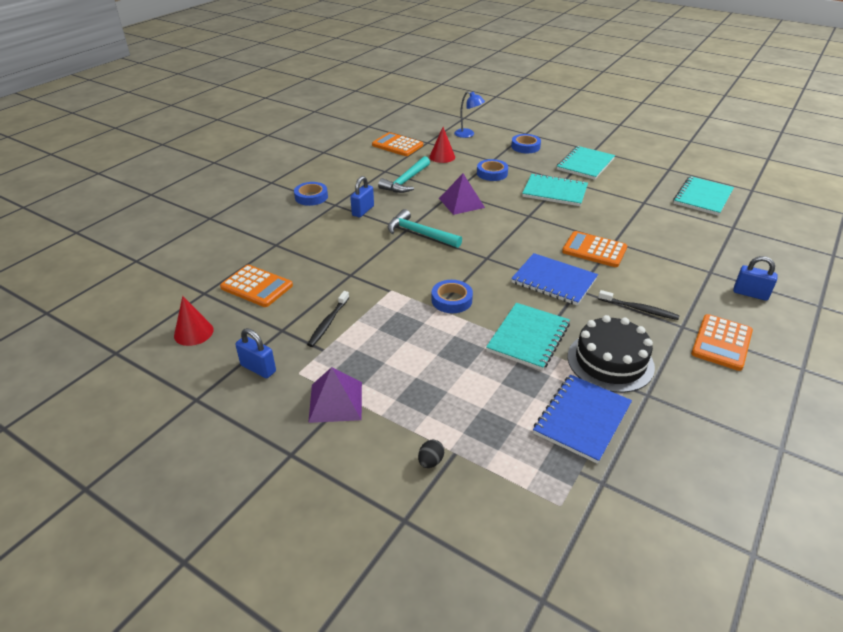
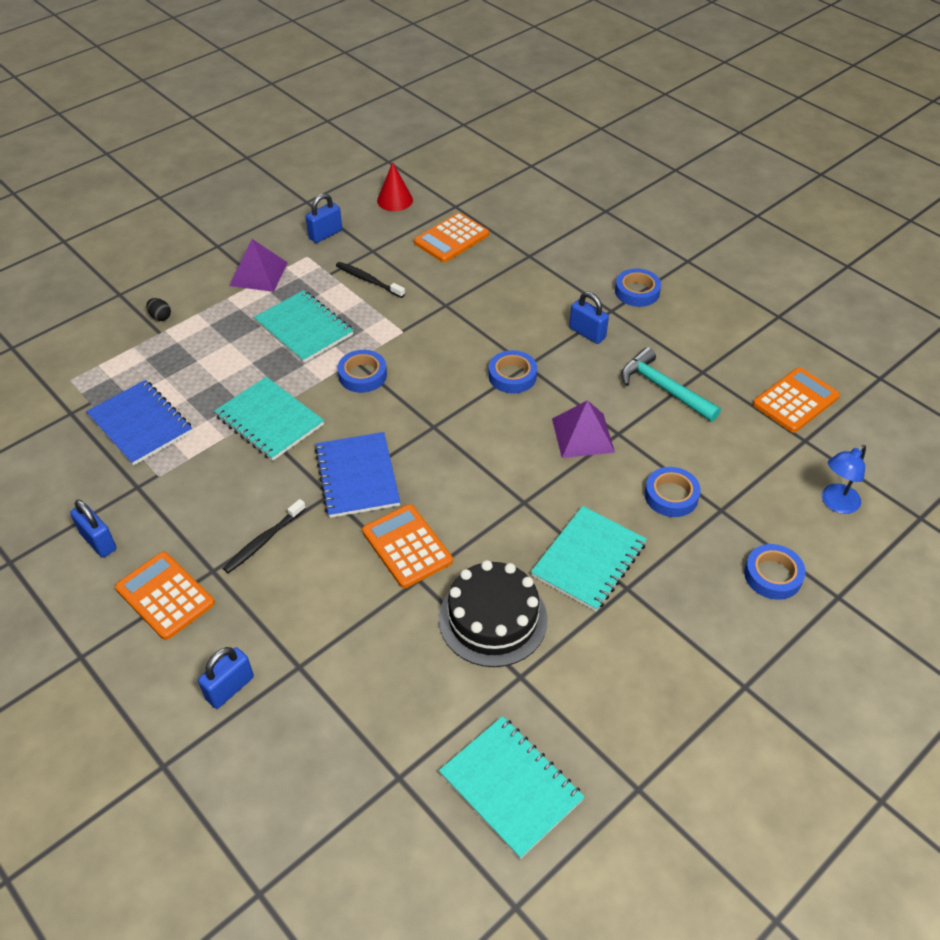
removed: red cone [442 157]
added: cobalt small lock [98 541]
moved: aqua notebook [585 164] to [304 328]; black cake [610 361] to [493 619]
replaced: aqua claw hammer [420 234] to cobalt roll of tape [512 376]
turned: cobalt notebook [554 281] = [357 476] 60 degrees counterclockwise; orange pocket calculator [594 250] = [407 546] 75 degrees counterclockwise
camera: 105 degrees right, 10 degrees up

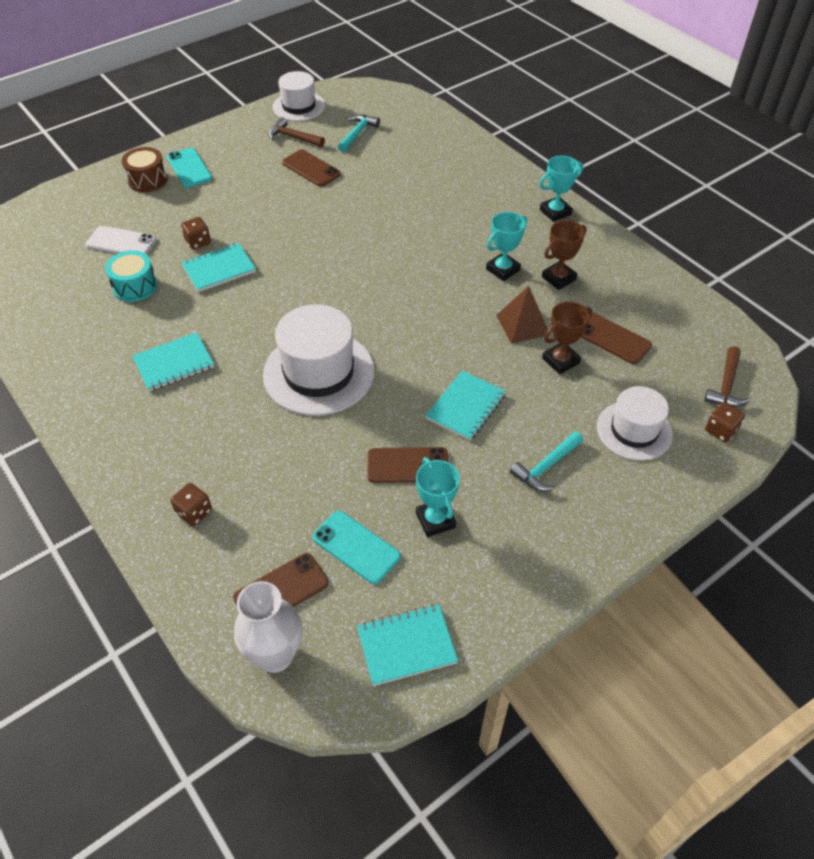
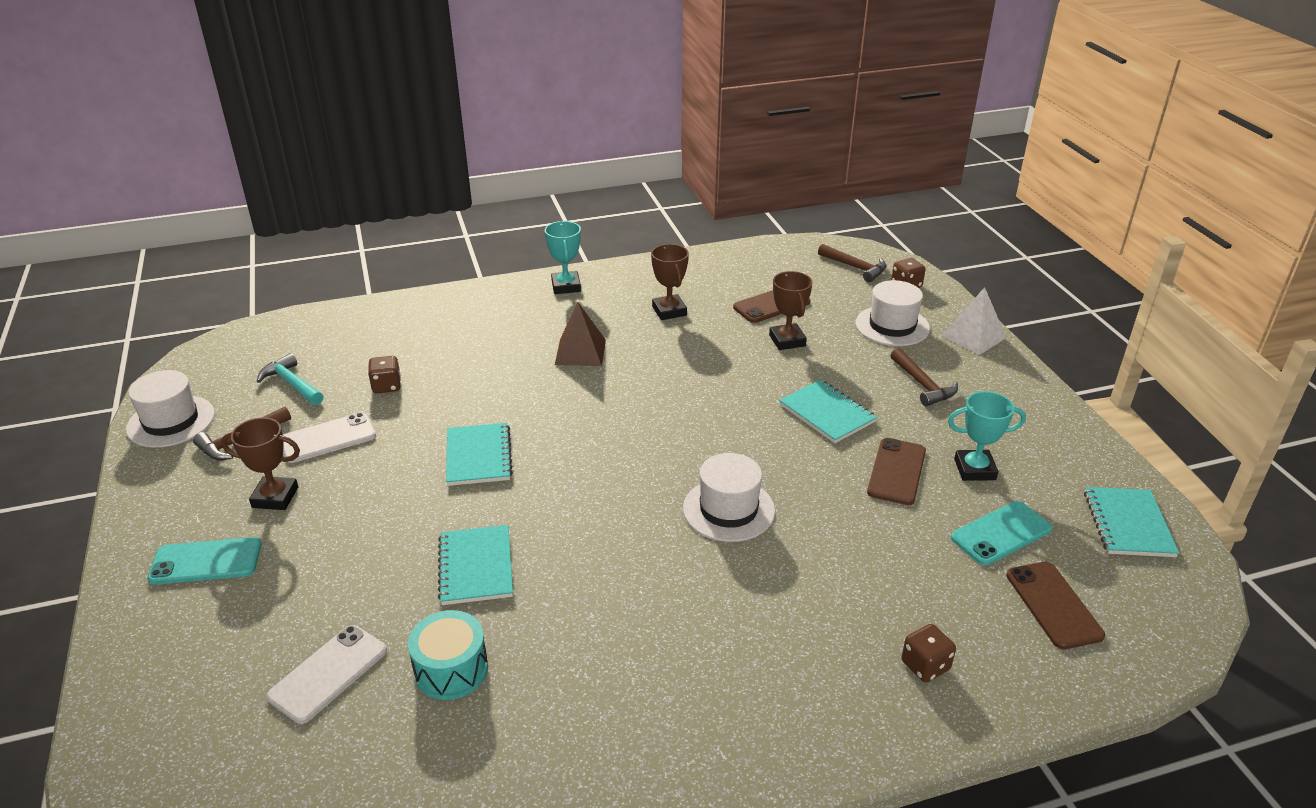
removed: dark brown toy drum [147 180]; white flower vase [275 655]; aqua prize cup [503 270]
added: dark brown prize cup [275 497]; white pyramid [974 336]
moved: dark brown game die [198 242] to [387 386]; aqua notebook [174 363] to [478 456]; dark brown pyramid [522 324] to [580 352]
recoloured: dark brown phone [311 168] to white phone [328 438]; aqua claw hammer [546 467] to dark brown claw hammer [922 385]
resized: white tall hat [319 372] = [728 509] x0.64
camera: 70 degrees left, 15 degrees down

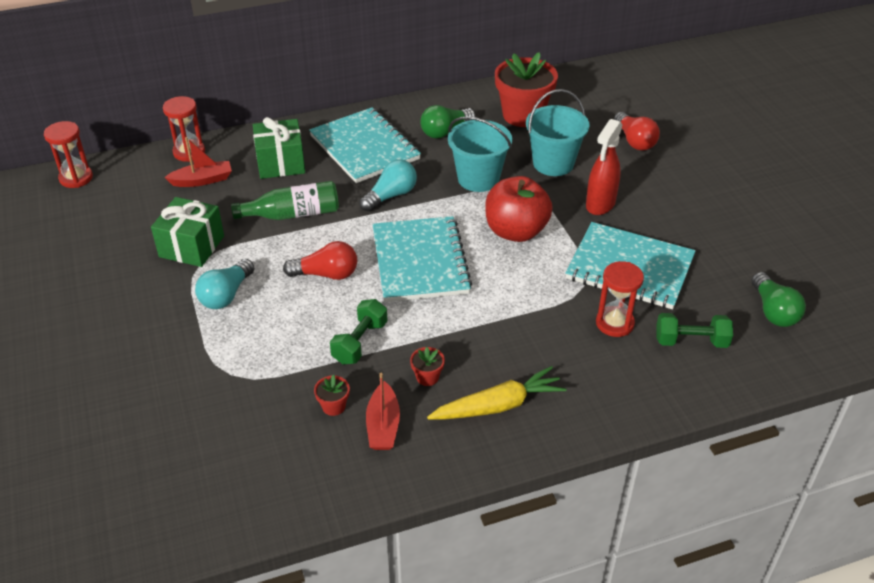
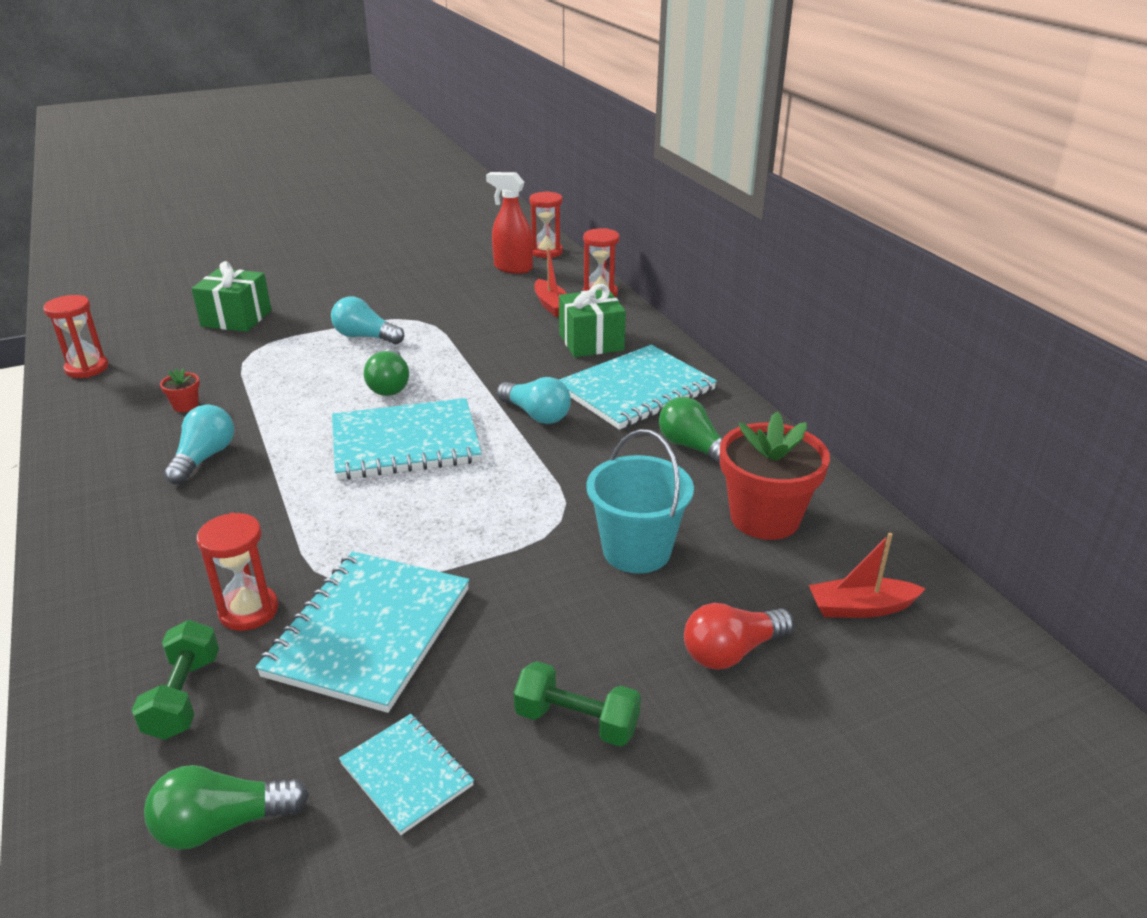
removed: green bottle [293 214]; golden carrot [498 406]; aqua sand bucket [478 179]; red apple fruit [516 231]
added: red sand timer [87 368]; aqua notebook [407 774]
moved: green gift [191 246] to [236 318]; red spray cleaner [600 204] to [512 268]; green dumbbell [360 342] to [576 721]; red toy boat [383 426] to [860 608]
replaced: red plant pot [427 377] to aqua light bulb [204 458]
recoloured: red light bulb [326 274] to green light bulb [389 385]
camera: 85 degrees right, 10 degrees down

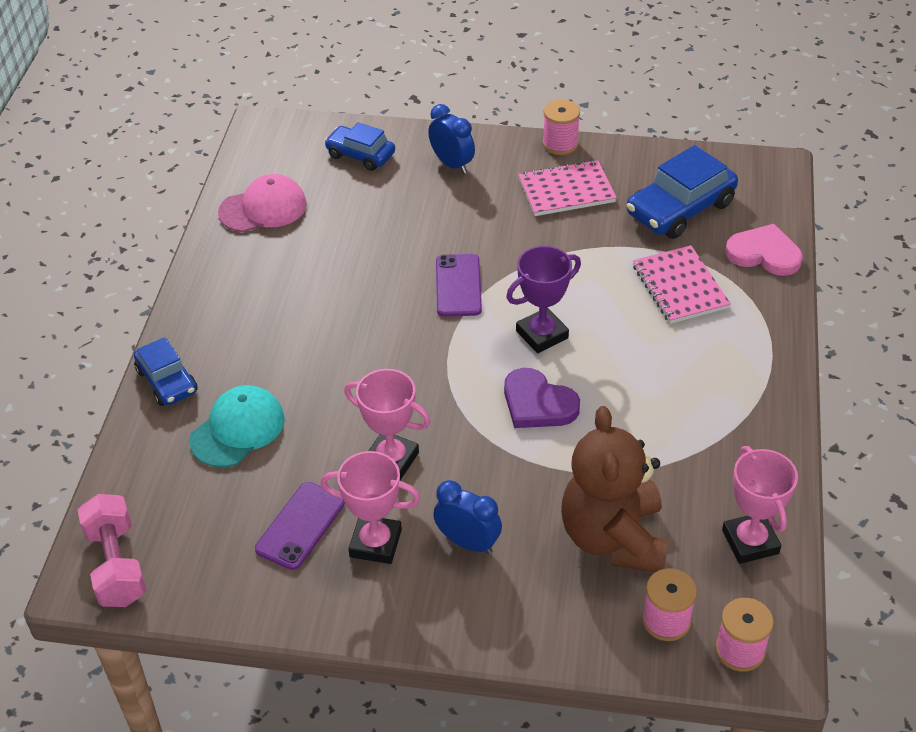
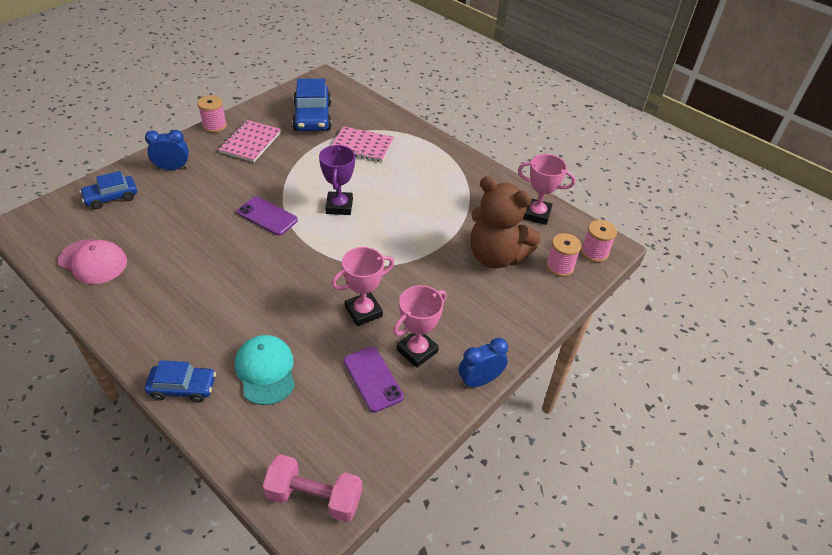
removed: violet love heart [538 403]; pink love heart [764 254]
moved: cobalt alarm clock [468 542] to [479 380]
turned: pink cap [263 208] = [93 261] 105 degrees clockwise
camera: 60 degrees left, 0 degrees up

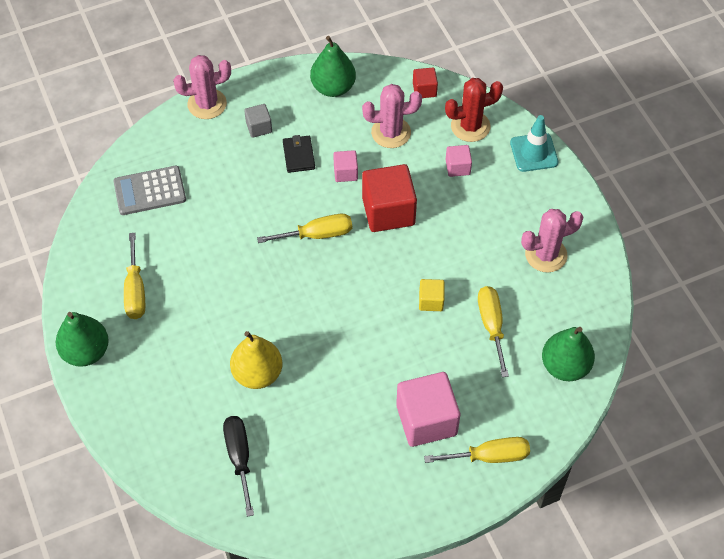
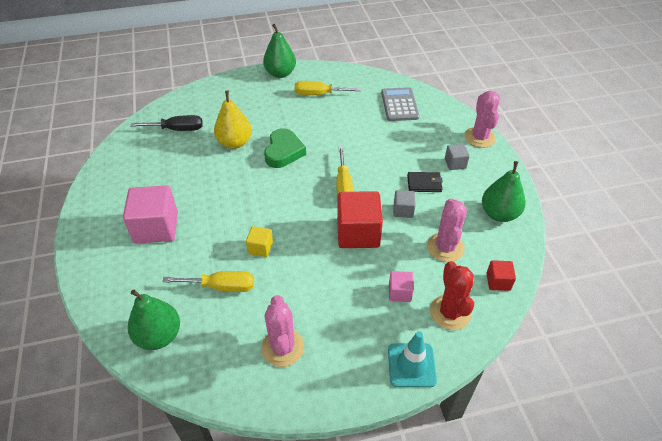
removed: golden flat screwdriver [489 456]
added: green love heart [283 152]
recoloured: pink solid cube [345 172] to ash-grey solid cube [403 210]
camera: 100 degrees right, 10 degrees down

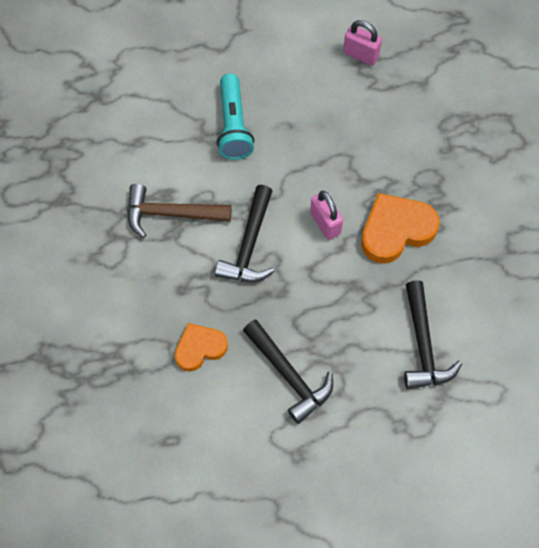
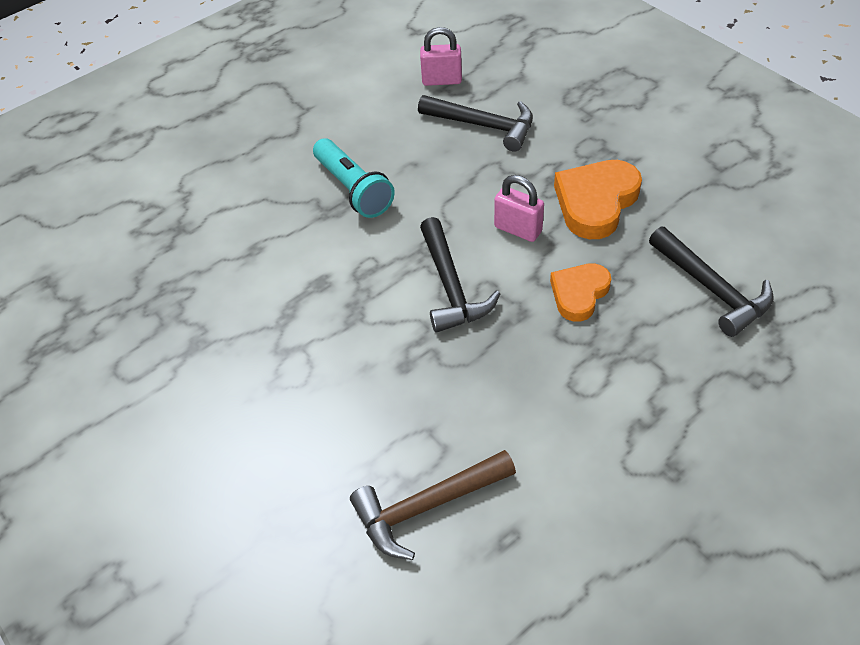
moved: dark brown claw hammer [171 213] to [427 506]; black claw hammer [289 375] to [483 126]; orange love heart [200 348] to [579 294]
camera: 25 degrees left, 15 degrees down

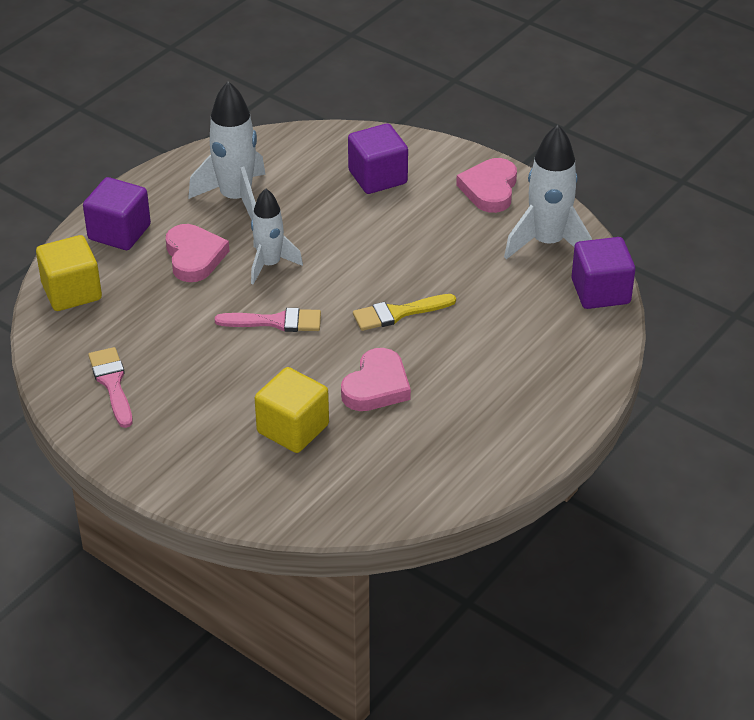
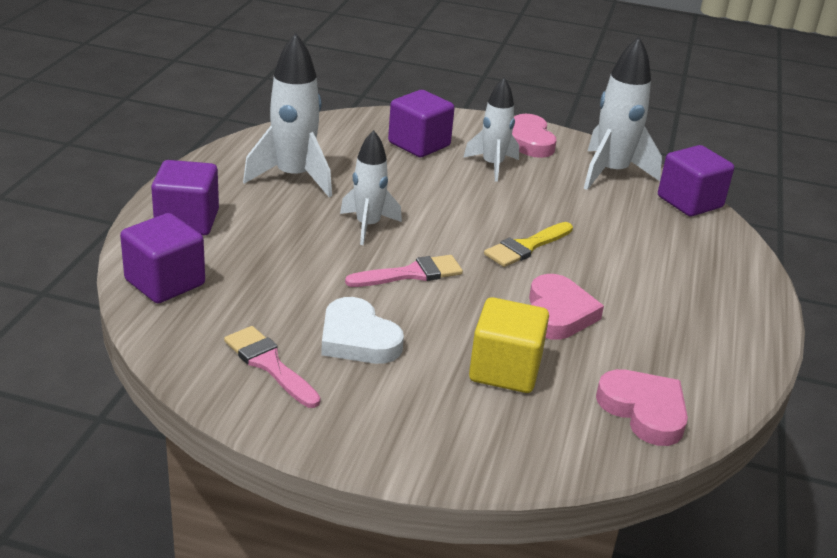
added: white love heart [358 339]; white toy rocket [492 165]
moved: pink love heart [194 257] to [644 411]
recoloured: golden solid cube [72 292] to violet solid cube [165 282]
camera: 25 degrees left, 10 degrees down

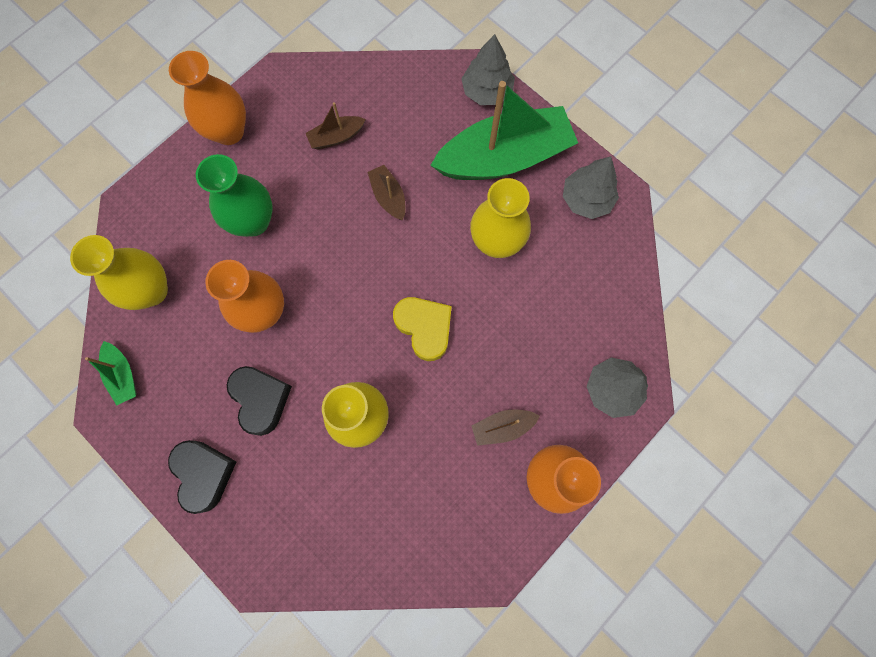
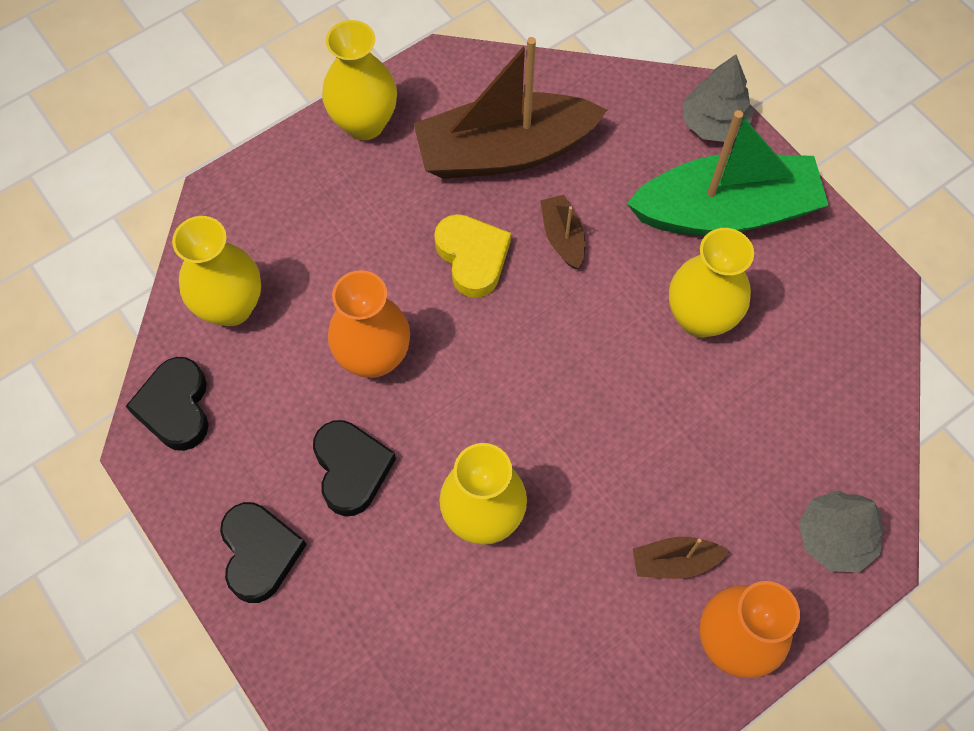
removed: green flower vase [253 221]; ash-grey fir tree [586 199]
moved: golden love heart [424 328] to [472 257]
replaced: green toy boat [123 375] to black love heart [176 407]
recoloured: orange flower vase [229 131] to golden flower vase [364 123]
resized: dark brown toy boat [336 137] = [504 151] x2.33
camera: 10 degrees right, 10 degrees down

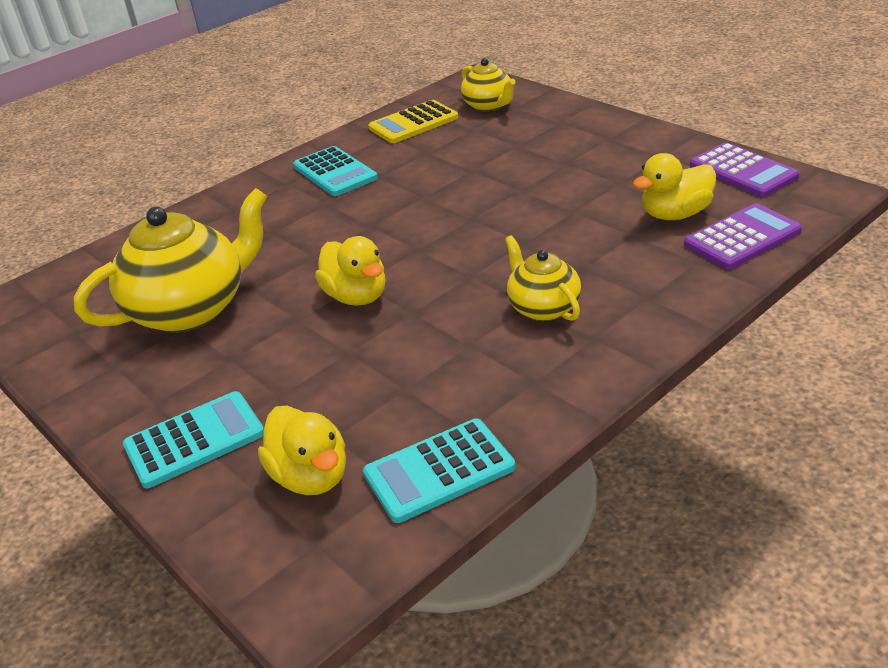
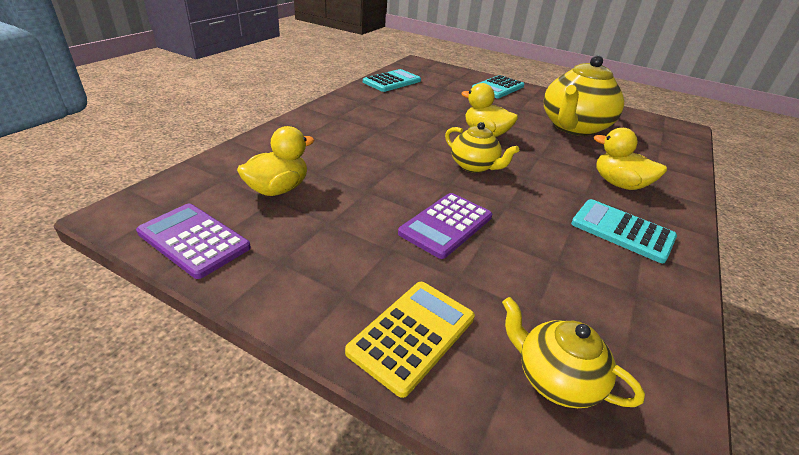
moved: golden pocket calculator [413 123] to [412 335]; violet pocket calculator [742 238] to [446 225]; golden tea pot [543 307] to [474 166]; golden duck [311 476] to [619 184]
camera: 155 degrees right, 0 degrees up

